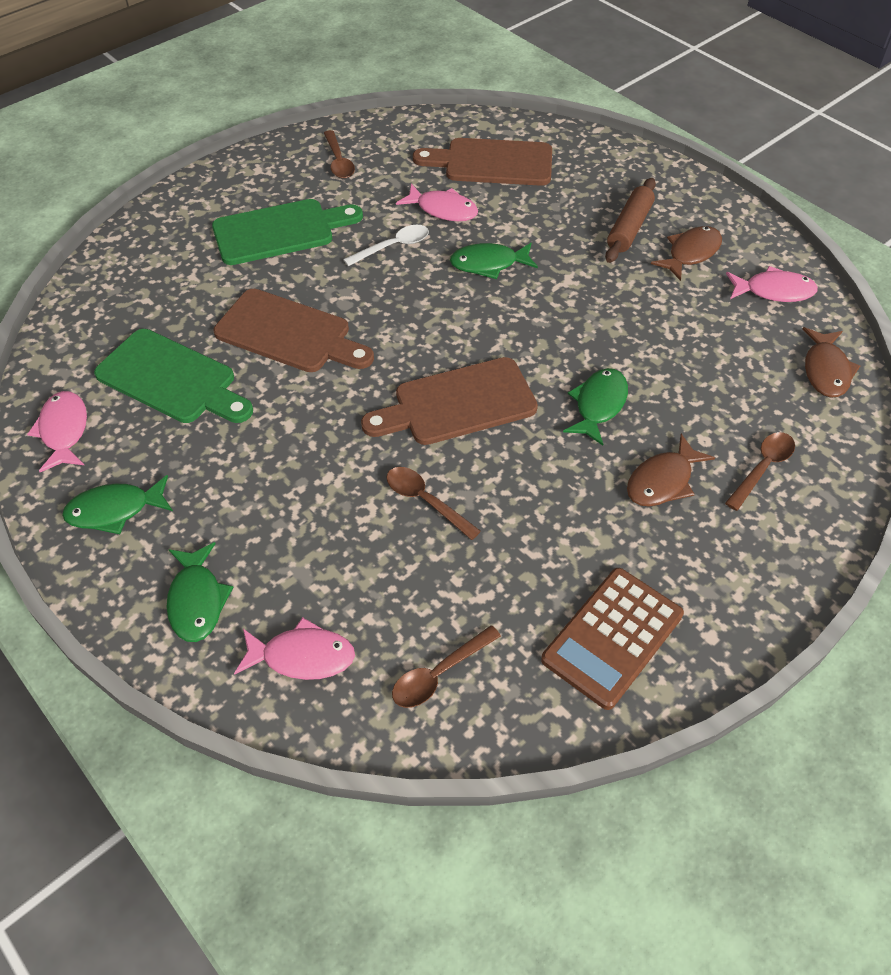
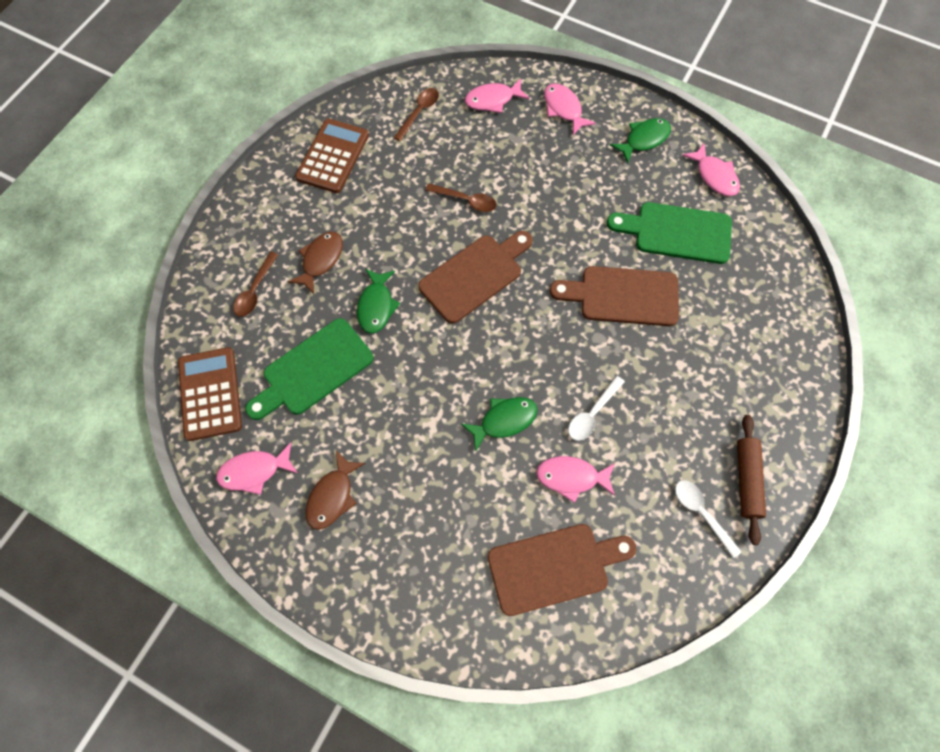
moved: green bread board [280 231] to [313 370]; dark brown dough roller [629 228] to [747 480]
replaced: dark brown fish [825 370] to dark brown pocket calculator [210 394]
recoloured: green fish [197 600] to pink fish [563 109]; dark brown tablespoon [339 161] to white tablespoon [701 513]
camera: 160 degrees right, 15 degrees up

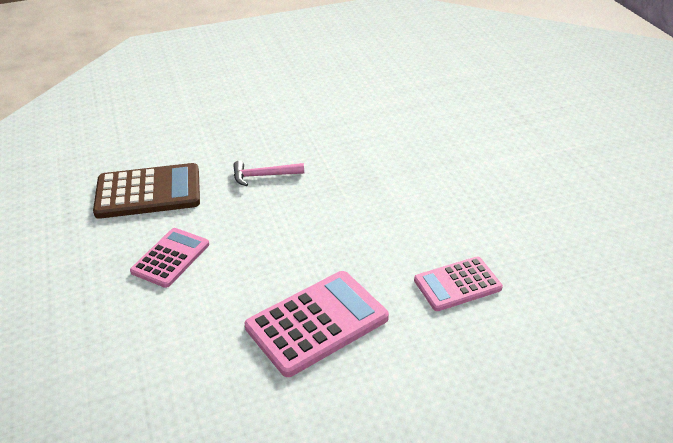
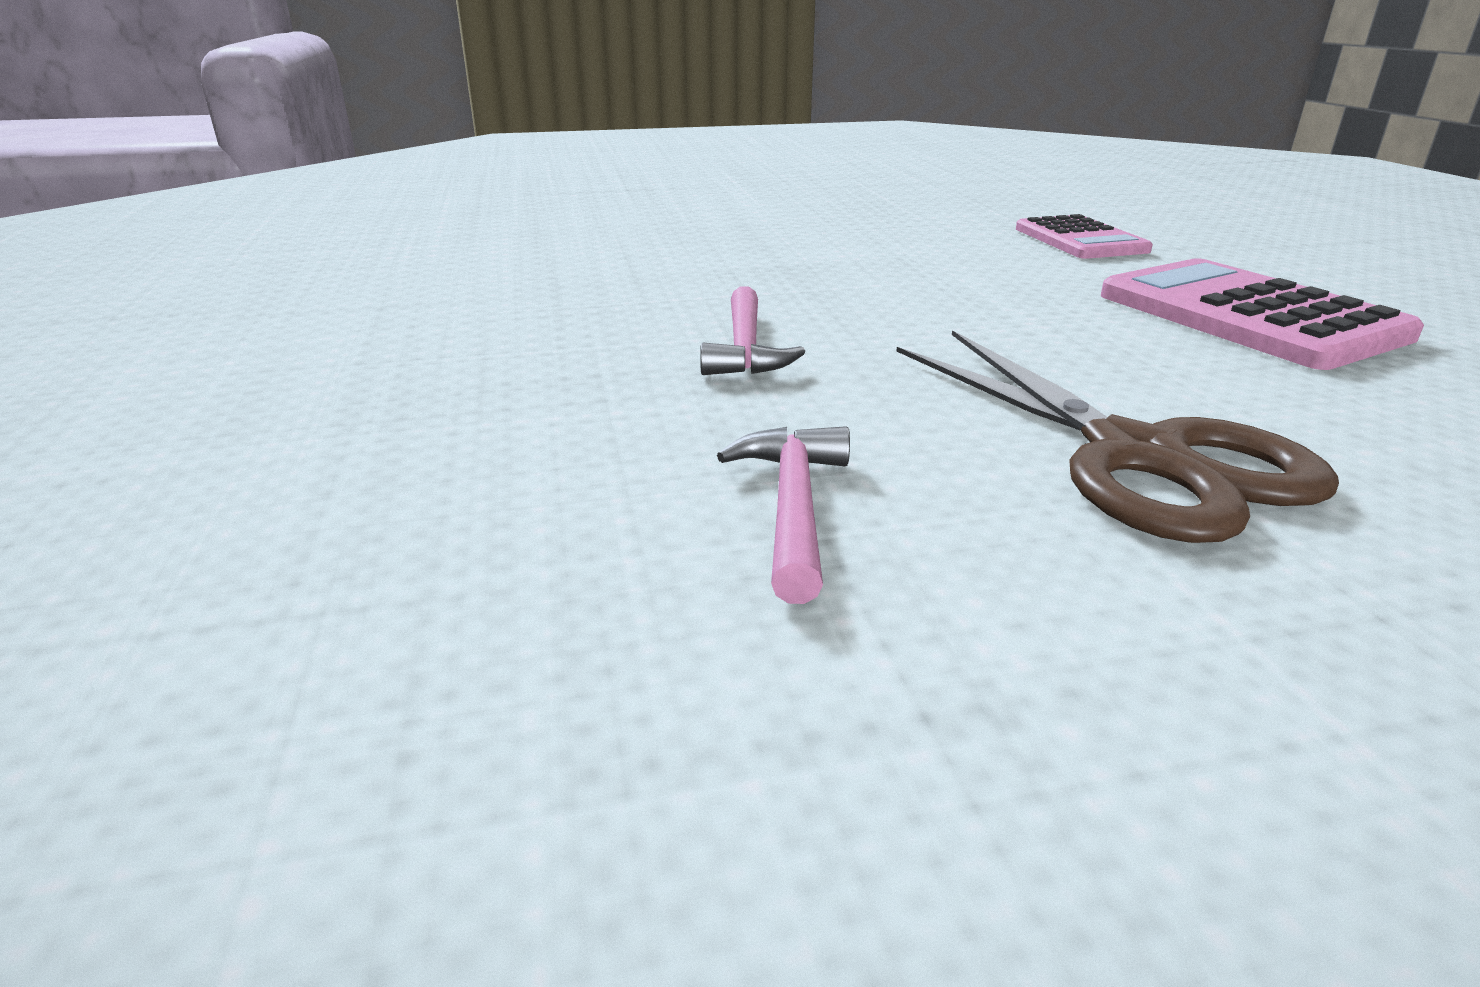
replaced: dark brown pocket calculator [148 192] to pink claw hammer [793 507]; pink pocket calculator [171 258] to dark brown scissors [1136 456]
camera: 85 degrees left, 10 degrees down

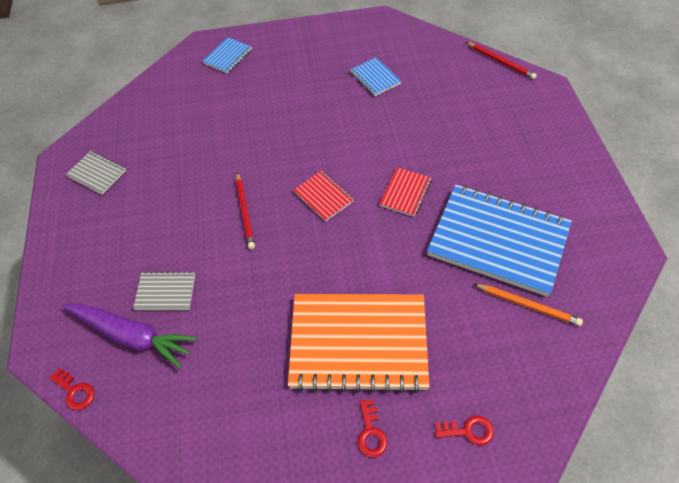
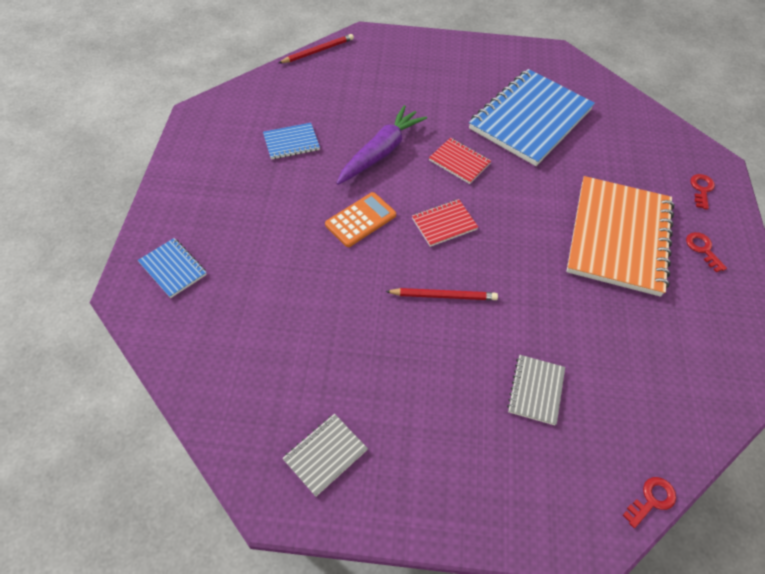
removed: orange wooden pencil [528 305]
added: orange pocket calculator [360 220]
moved: violet carrot [131 336] to [380 152]
turned: red door key [371 433] = [703 249] 120 degrees counterclockwise
camera: 80 degrees left, 0 degrees up

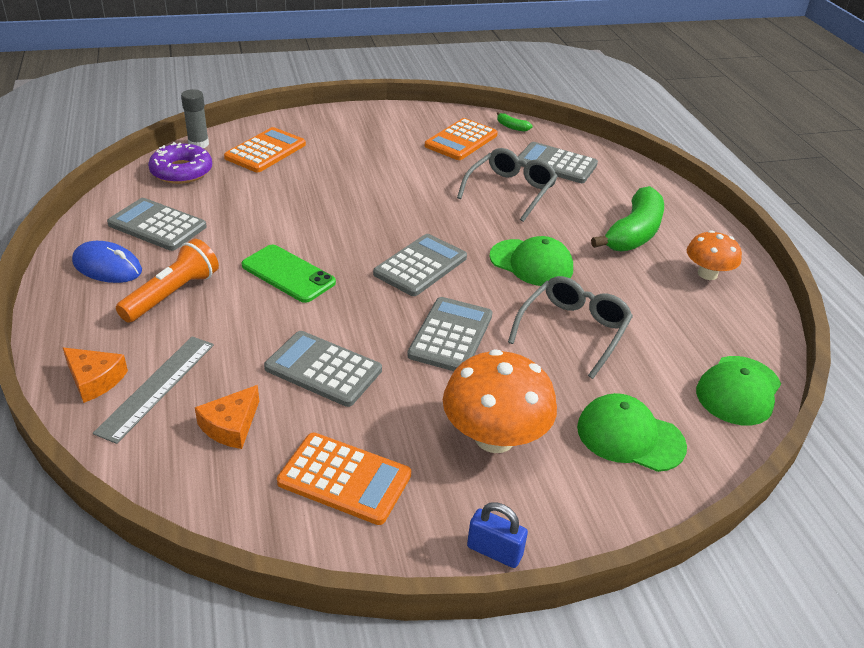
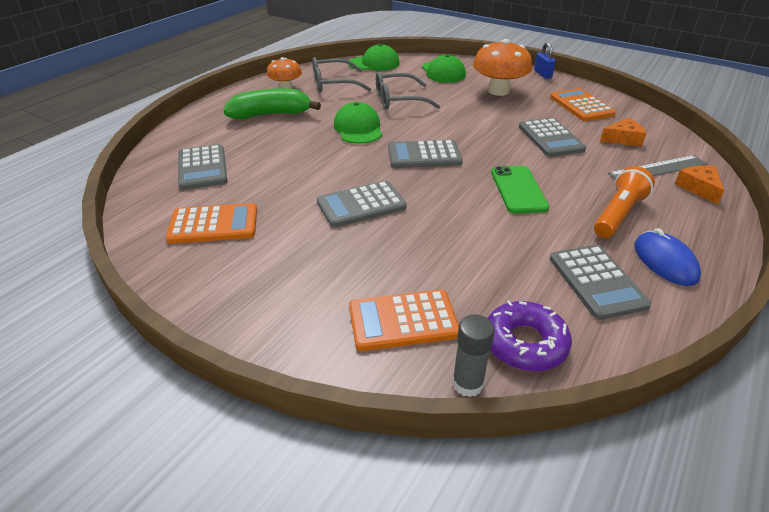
removed: green toy banana [511 127]
moved: ash-grey eyeglasses [510 190] to [333 84]; ash-grey pocket calculator [450 335] to [361 205]
turned: orange pocket torch [172 294] = [618 214] 135 degrees clockwise
camera: 130 degrees left, 0 degrees up

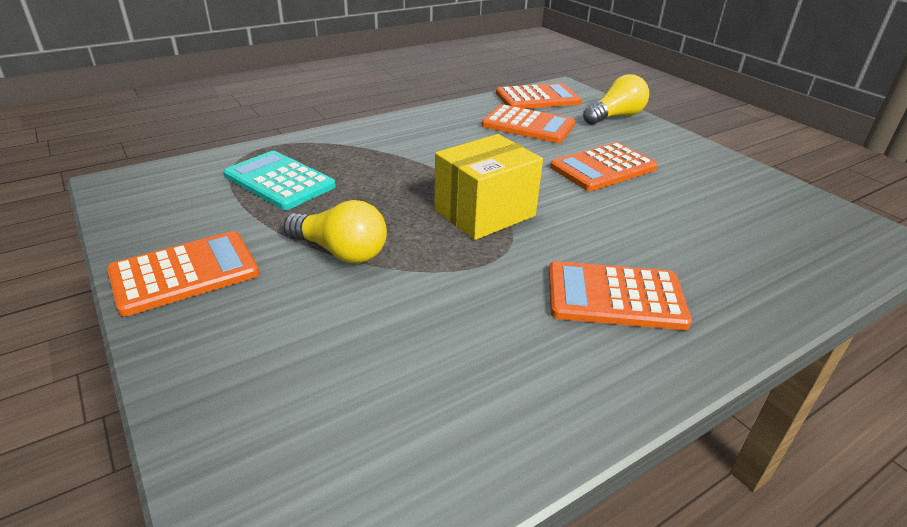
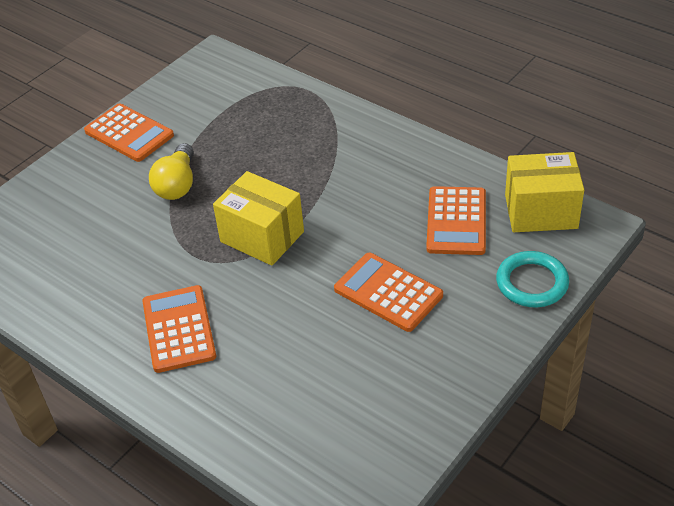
removed: aqua pocket calculator [279 181]
replaced: golden light bulb [615 117] to aqua ring [532 283]; orange pocket calculator [537 98] to golden box [541 211]
camera: 75 degrees right, 10 degrees up

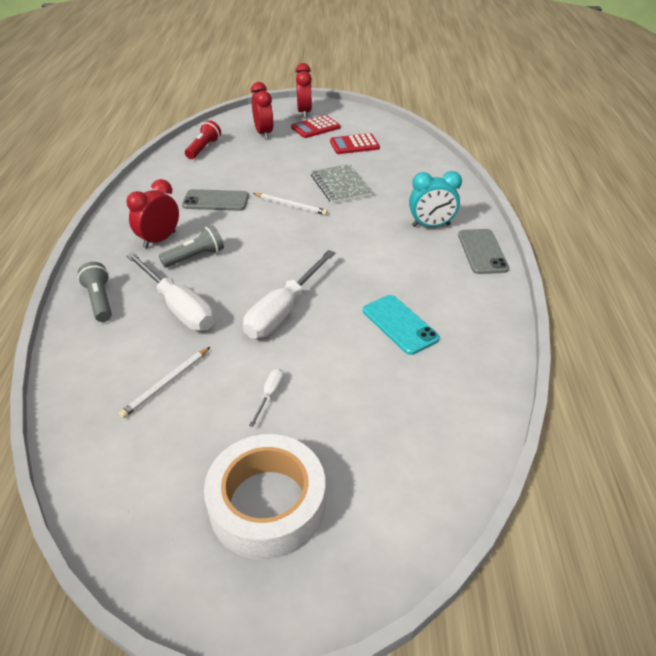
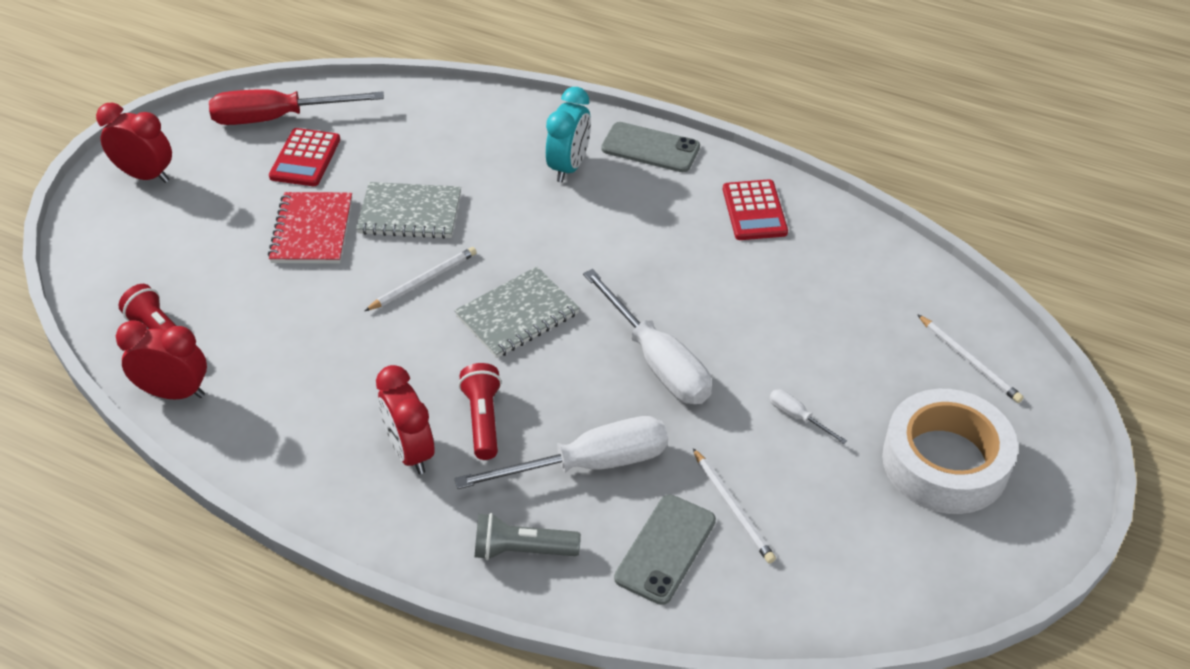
removed: aqua phone [400 324]
added: red flat screwdriver [277 118]; red notebook [312 230]; ash-grey notebook [517 315]; white wooden pencil [969 361]
moved: red alarm clock [264 133] to [174 393]; ash-grey phone [216 201] to [665 549]; red pocket calculator [315 127] to [754 211]
recoloured: ash-grey pocket torch [195 257] to red pocket torch [483 419]
camera: 65 degrees left, 5 degrees up

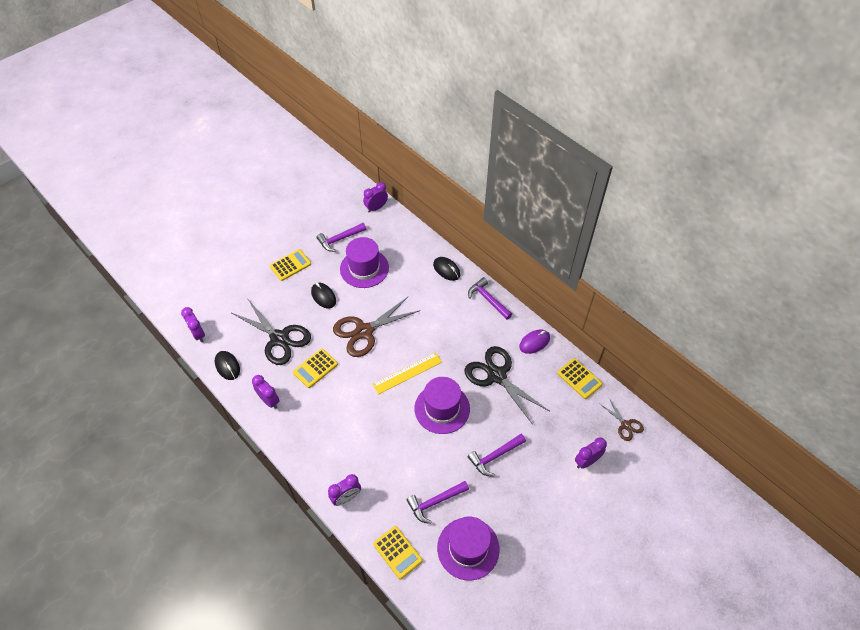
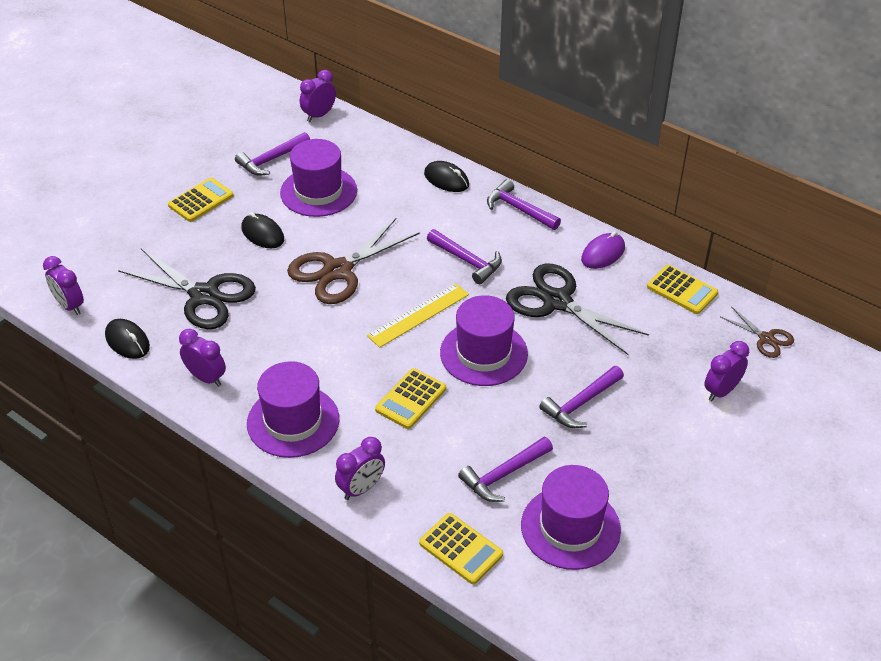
added: violet tall hat [293 421]; violet claw hammer [467 261]
moved: golden pocket calculator [315 368] to [411 399]
camera: 10 degrees left, 10 degrees down

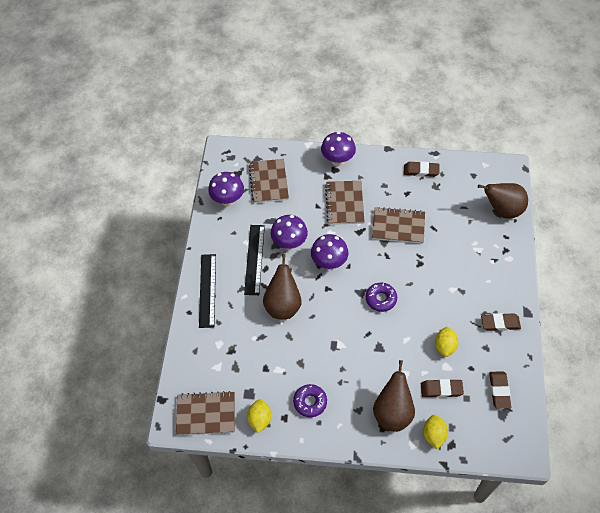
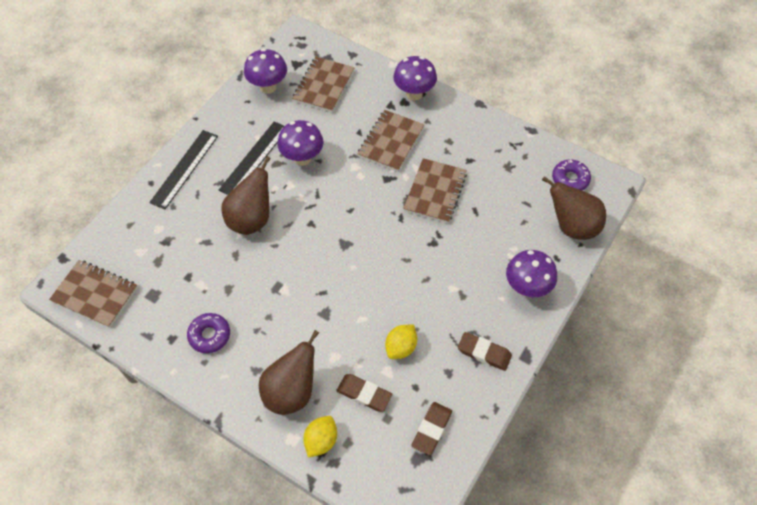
removed: golden lemon [260 419]; dark brown pencil eraser [421 171]
moved: violet toadstool [329 263] to [527 288]; violet donut [381 299] to [570 179]
turned: dark brown notebook [398 226] = [435 192] 75 degrees clockwise
camera: 25 degrees right, 0 degrees up

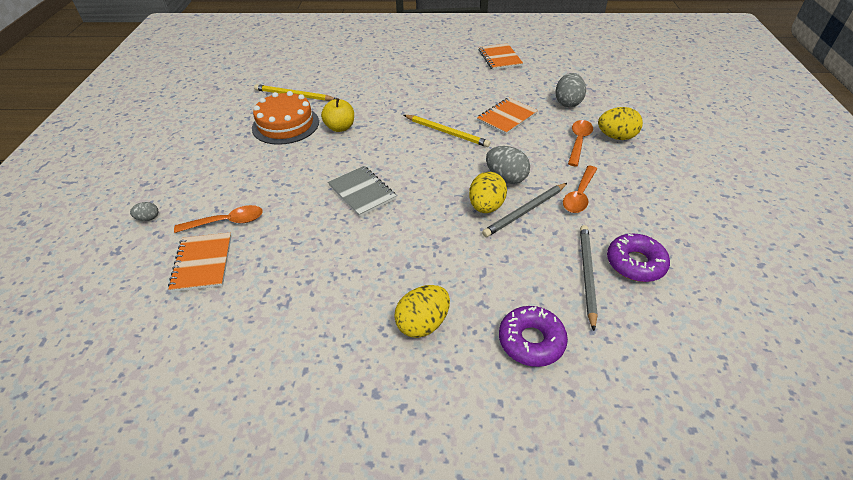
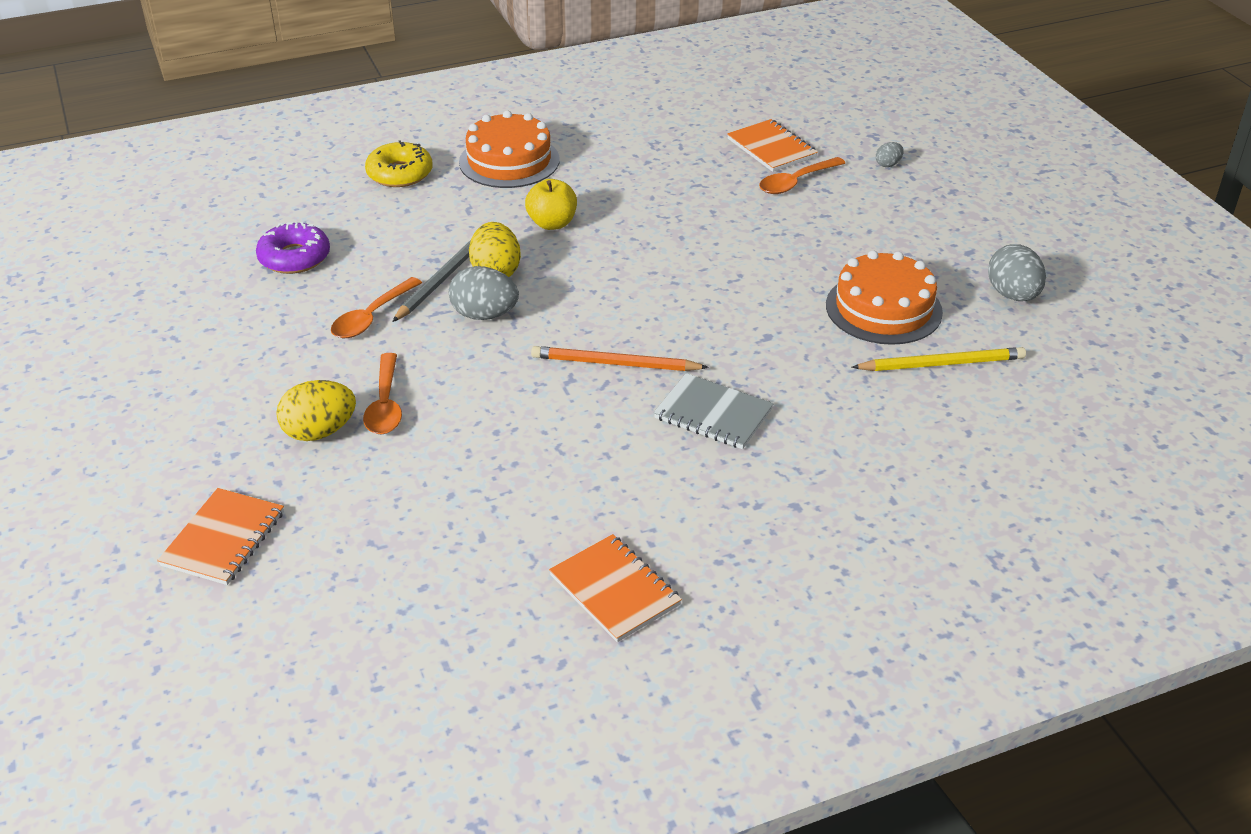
removed: ash-grey wooden pencil [587 275]
moved: orange notebook [507 117] to [223 539]; golden apple fruit [340 127] to [552 223]; ash-grey notebook [362 192] to [713 414]; ash-grey egg [568 103] to [1012 295]
replaced: golden egg [423 323] to orange cake [509 161]
recoloured: violet donut [531 341] to golden donut [400 173]; golden wooden pencil [447 132] to orange wooden pencil [615 364]
turned: orange tablespoon [579 195] = [371 317] 150 degrees counterclockwise
camera: 155 degrees right, 5 degrees down

